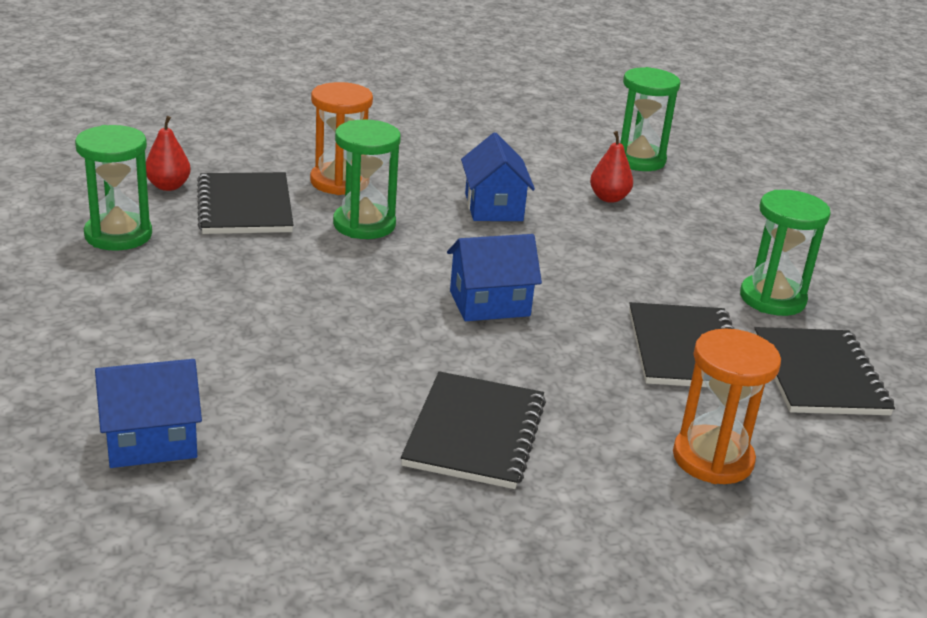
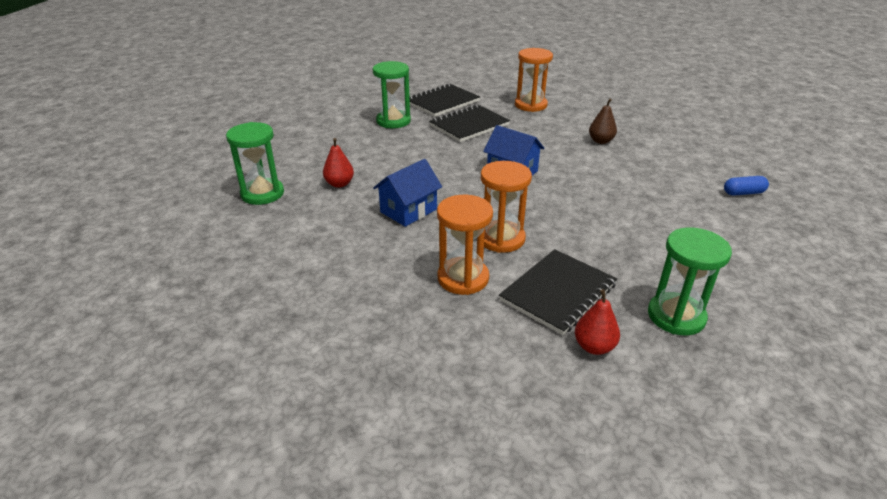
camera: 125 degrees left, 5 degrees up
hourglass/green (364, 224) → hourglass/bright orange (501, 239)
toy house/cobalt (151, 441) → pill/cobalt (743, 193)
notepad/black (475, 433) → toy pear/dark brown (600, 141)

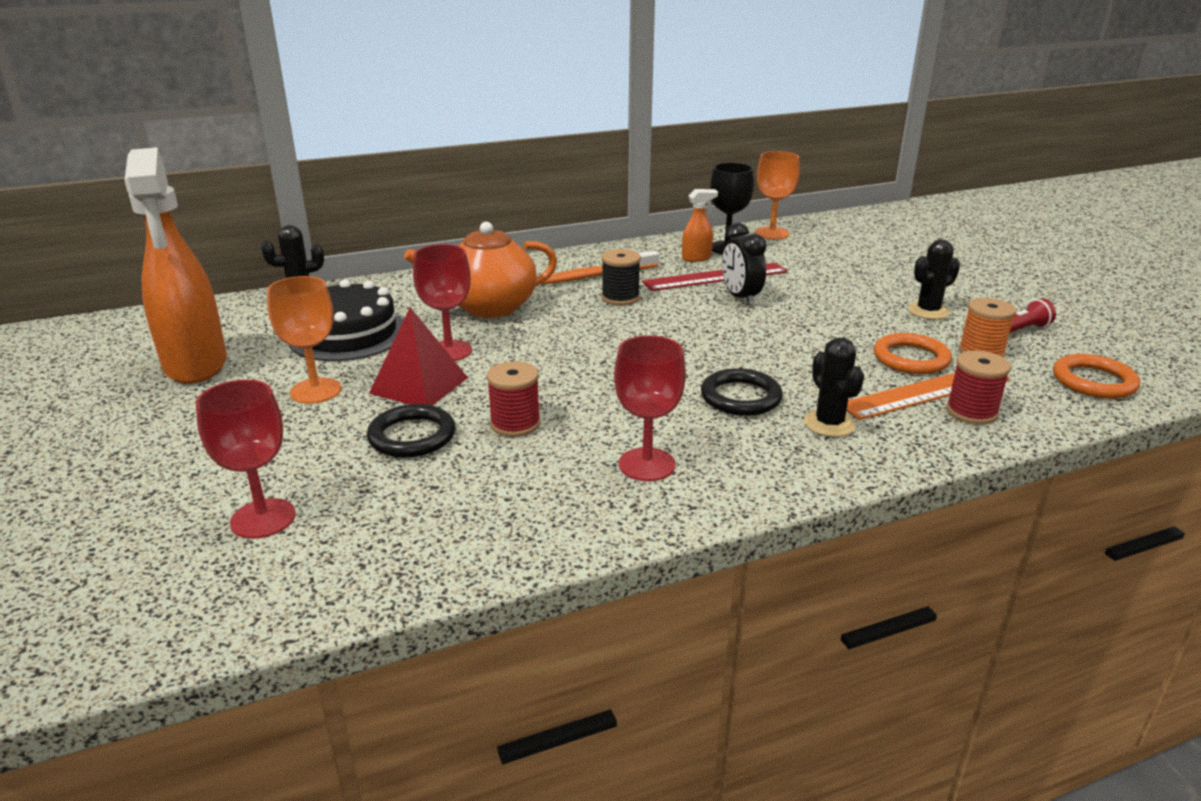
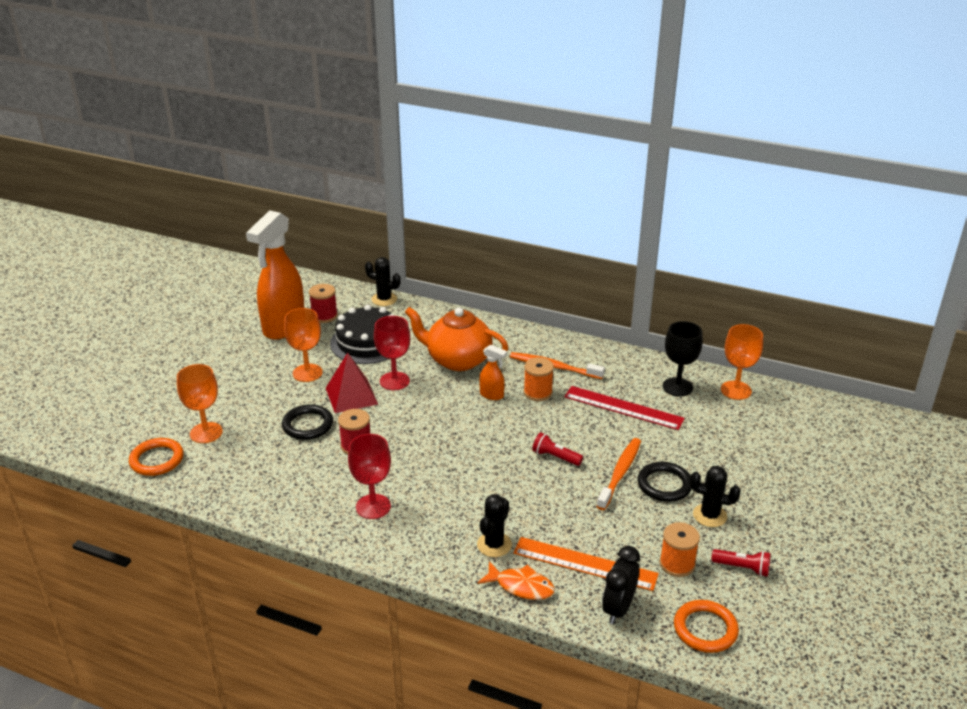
camera: 45 degrees right, 5 degrees up
sprayer/bright orange (696, 258) → sprayer/bright orange (492, 395), shifted
alarm clock/black (740, 298) → alarm clock/black (618, 609), shifted
bobbin/black (620, 298) → bobbin/bright orange (538, 392)
torus/bright orange (911, 358) → torus/bright orange (157, 460), shifted
bobbin/crimson (971, 412) → bobbin/crimson (324, 316), shifted
torus/black (740, 397) → torus/black (664, 484), shifted
wine glass/crimson (263, 518) → wine glass/bright orange (206, 433)
- → torch/crimson (555, 457)
- → tooth brush/bright orange (620, 473)
- → fish figure/bright orange (521, 586)

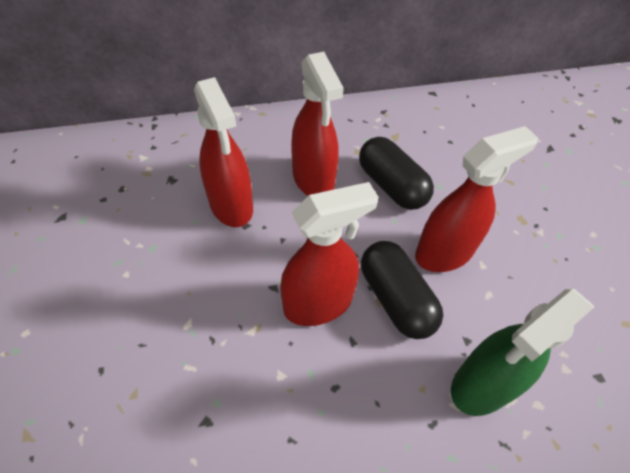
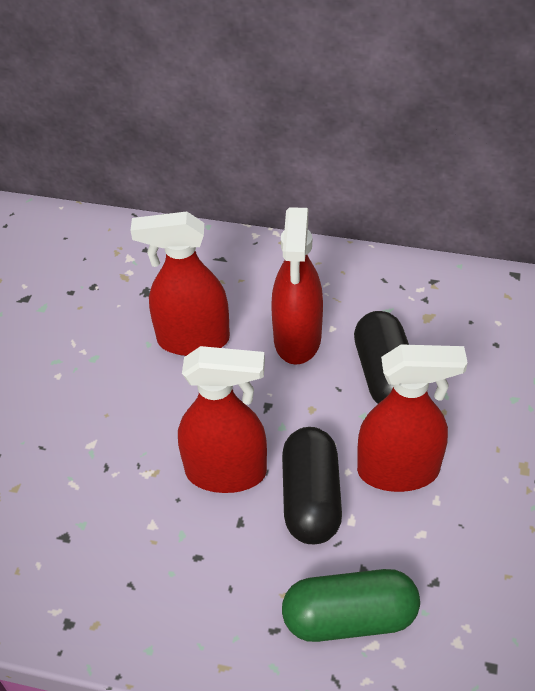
camera: 30 degrees right, 5 degrees down
sprayer/crimson (231, 206) → sprayer/crimson (193, 340), 90 degrees clockwise
sprayer/green (482, 385) → pill/green (349, 617)

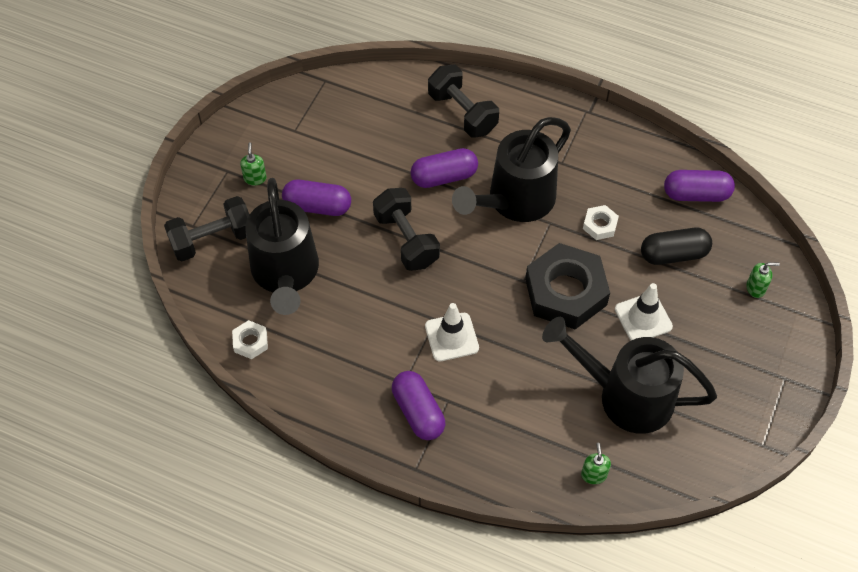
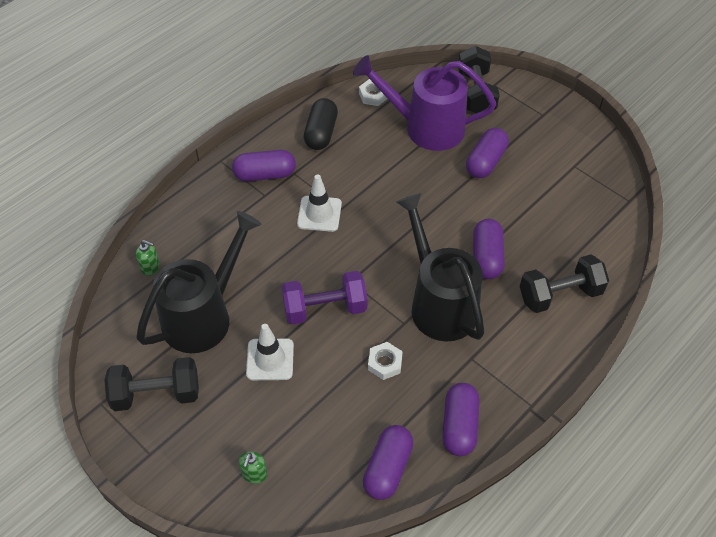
camera: 110 degrees right, 5 degrees down
soap pump/green (255, 178) → -
watering can/black (285, 275) → watering can/purple (425, 127)
dumbbell/black (406, 240) → dumbbell/black (156, 394), shifted
pill/black (673, 254) → pill/black (321, 133), shifted
nut/black (566, 292) → dumbbell/purple (325, 308)
- → pill/purple (459, 426)

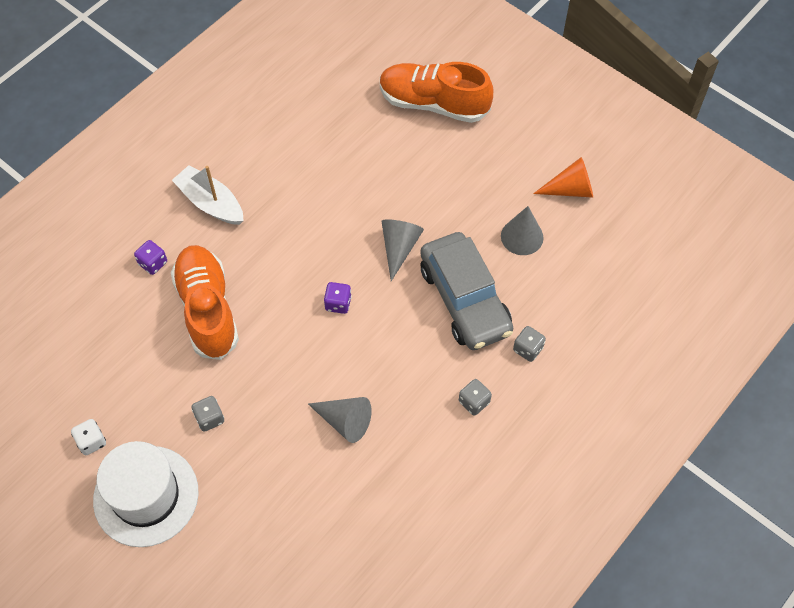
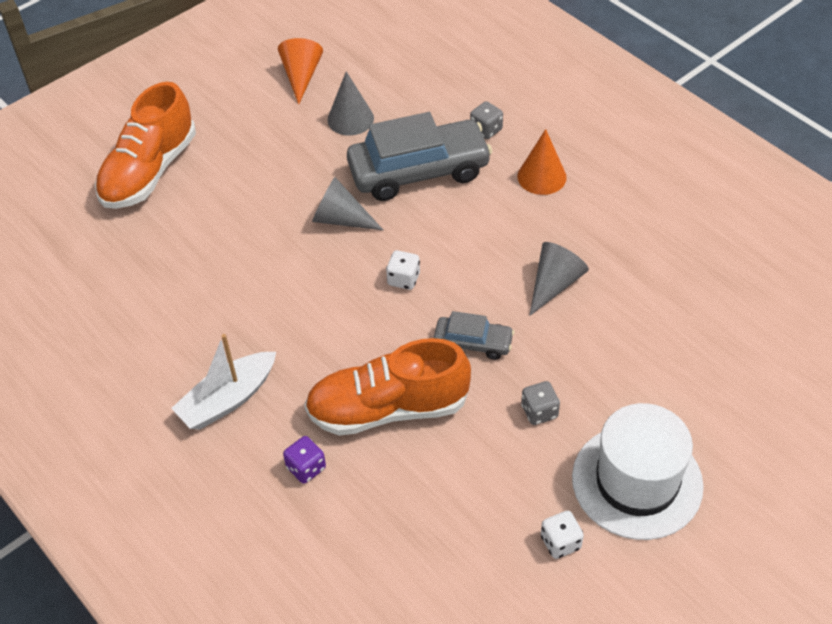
camera: 80 degrees left, 10 degrees down
game die/purple (338, 303) → game die/snow-white (403, 279)
game die/grey (474, 402) → cone/bright orange (541, 176)
- → toy car/grey (473, 343)

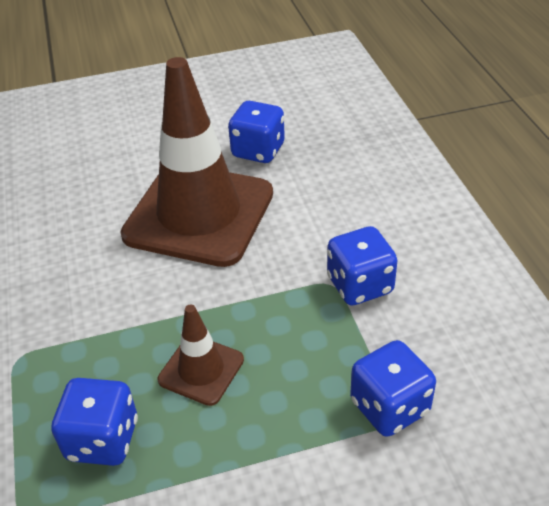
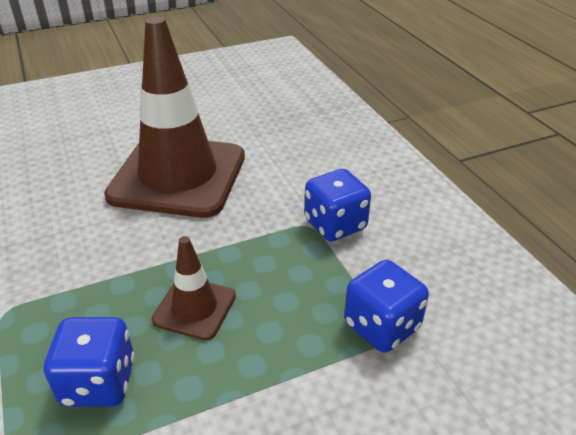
camera: 10 degrees left, 5 degrees down
game die/cobalt (258, 151) → -

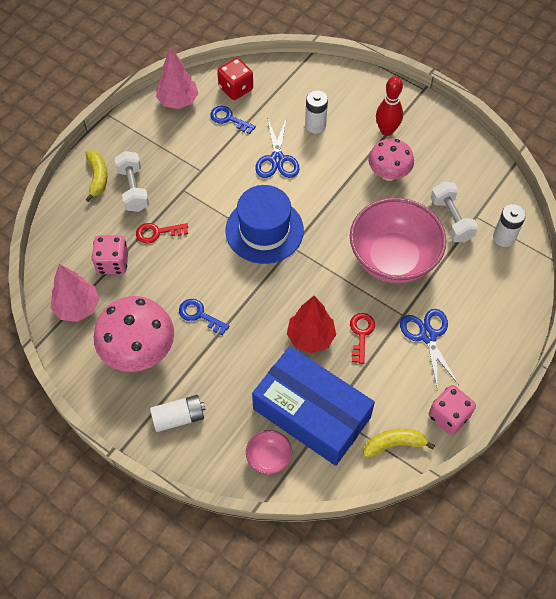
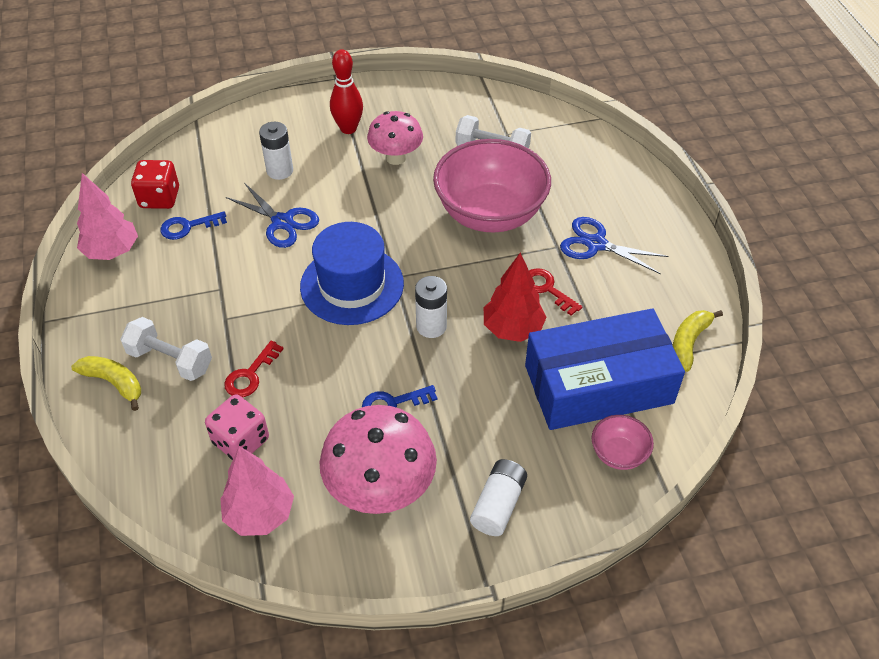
camera: 50 degrees left, 10 degrees down
AA battery/snow-white (504, 238) → AA battery/snow-white (431, 326), shifted
game die/rose-pink (449, 416) → -

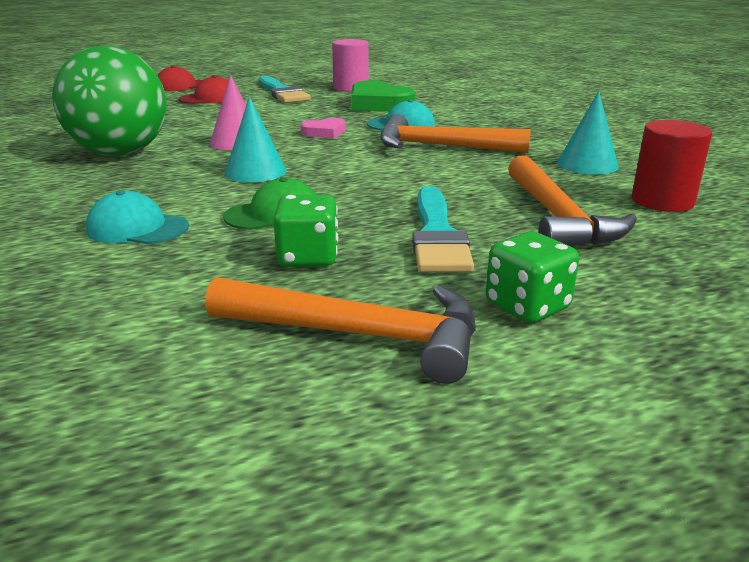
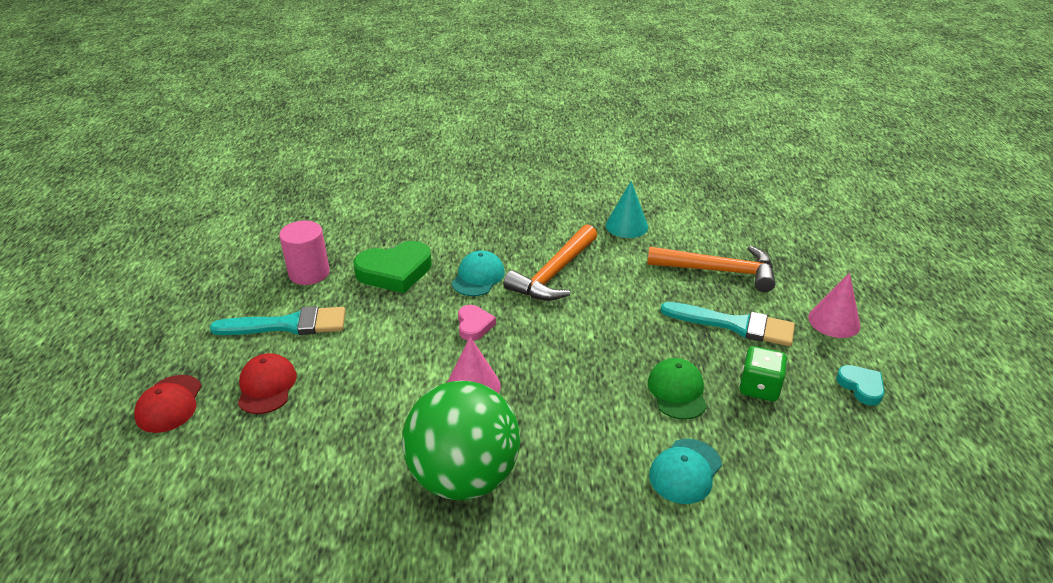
camera: 70 degrees left, 10 degrees up
cone/aqua (255, 172) → -
cylinder/crimson (662, 201) → -
game die/green (527, 306) → cone/rose-pink (834, 321)
claw hammer/bright orange (359, 335) → heart shape/aqua (861, 387)

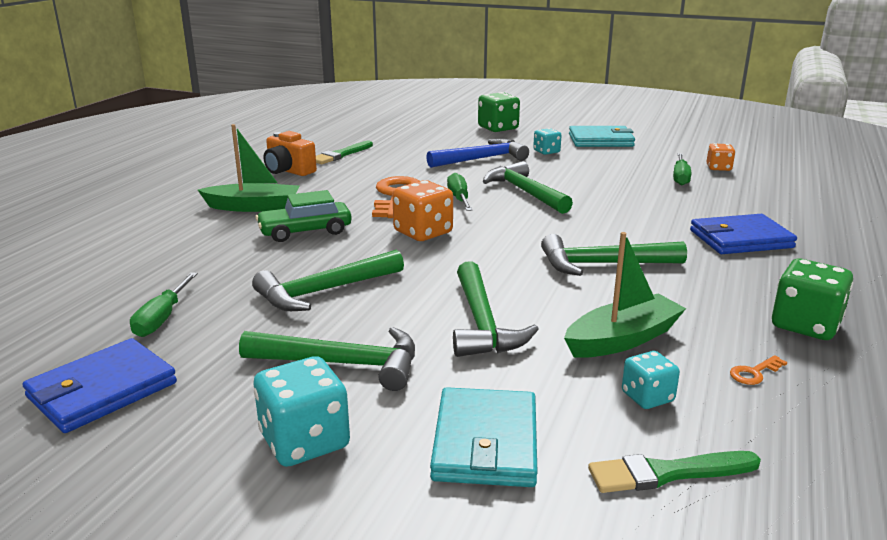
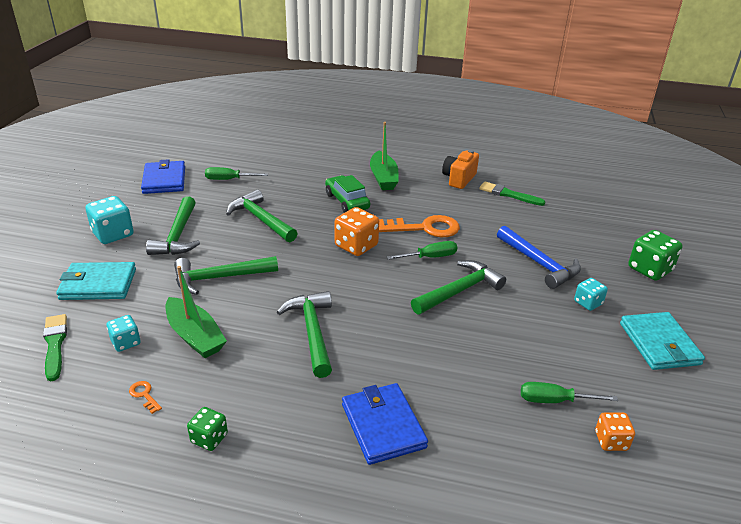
camera: 80 degrees right, 10 degrees up
game die/green (805, 325) → game die/green (209, 438), x0.60
card wallet/cobalt (102, 390) → card wallet/cobalt (164, 180), 45 degrees clockwise

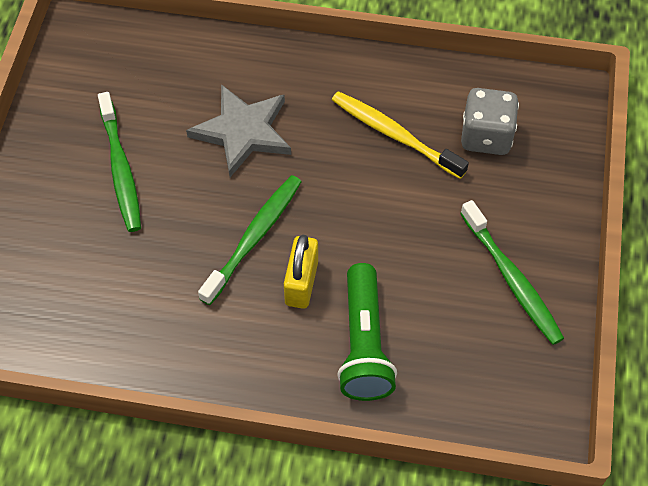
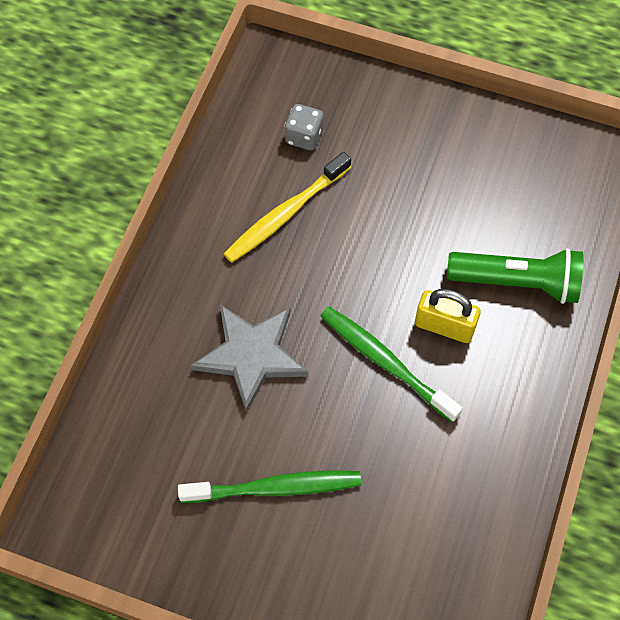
camera: 80 degrees left, 5 degrees up
game die/grey (486, 136) → game die/grey (304, 136), x0.66
tooth brush/green (512, 279) → -

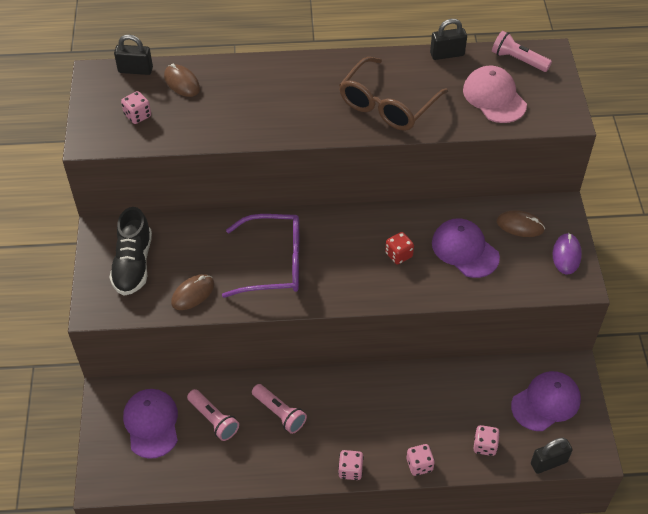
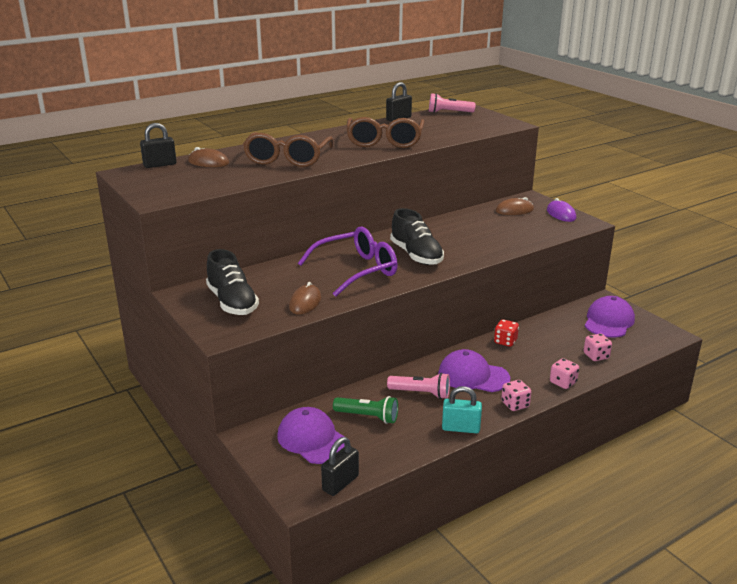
camera: 30 degrees left, 25 degrees down
cap/rose-pink (494, 97) → -
game die/rose-pink (138, 115) → -
cap/purple (465, 250) → cap/purple (473, 376), shifted
game die/crimson (398, 255) → game die/crimson (505, 341), shifted
torch/rose-pink (214, 419) → torch/green (368, 417)
small lock/black (548, 463) → small lock/black (340, 483), shifted
- → glasses/dark brown (287, 159)
- → lace-up shoe/black (416, 255)
- → small lock/aqua (461, 428)

